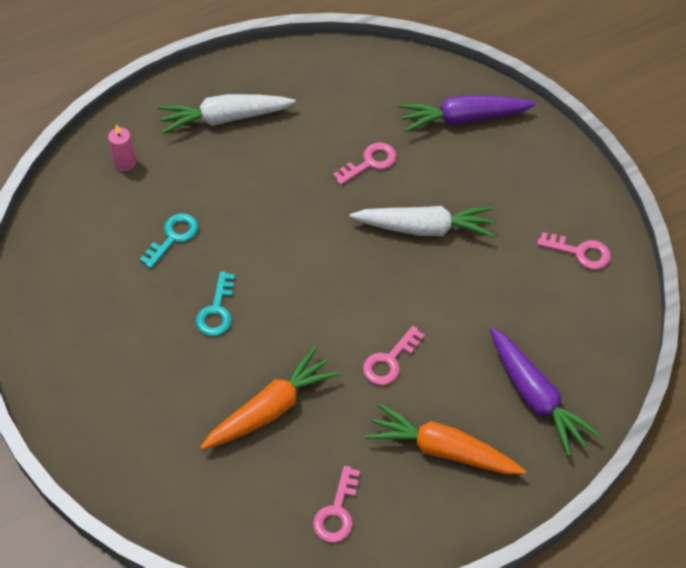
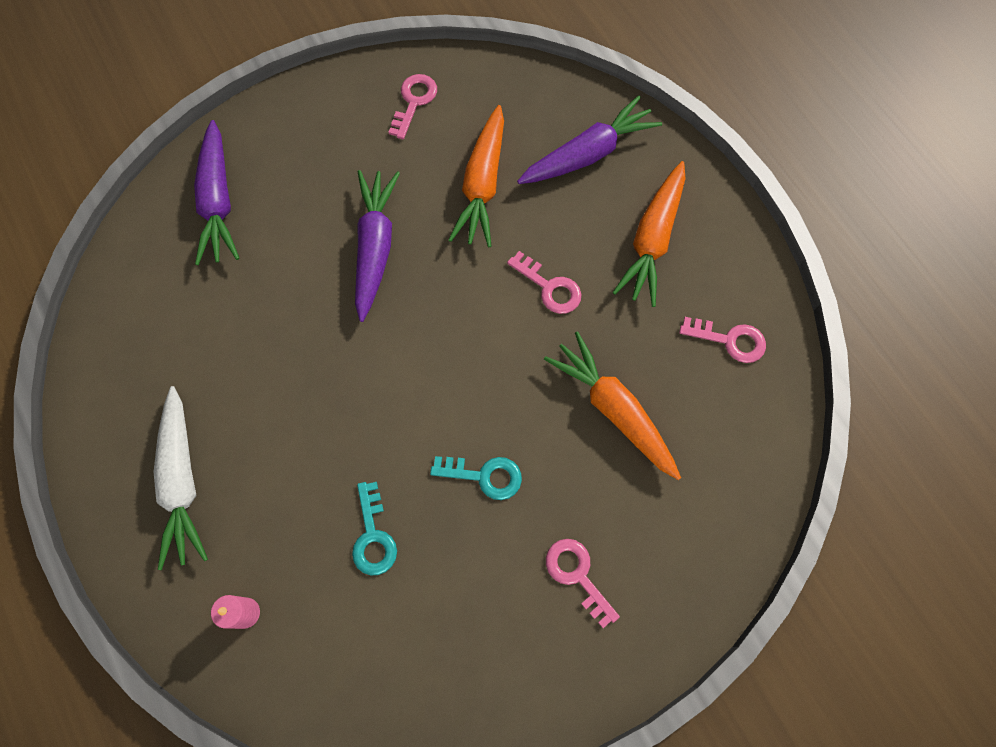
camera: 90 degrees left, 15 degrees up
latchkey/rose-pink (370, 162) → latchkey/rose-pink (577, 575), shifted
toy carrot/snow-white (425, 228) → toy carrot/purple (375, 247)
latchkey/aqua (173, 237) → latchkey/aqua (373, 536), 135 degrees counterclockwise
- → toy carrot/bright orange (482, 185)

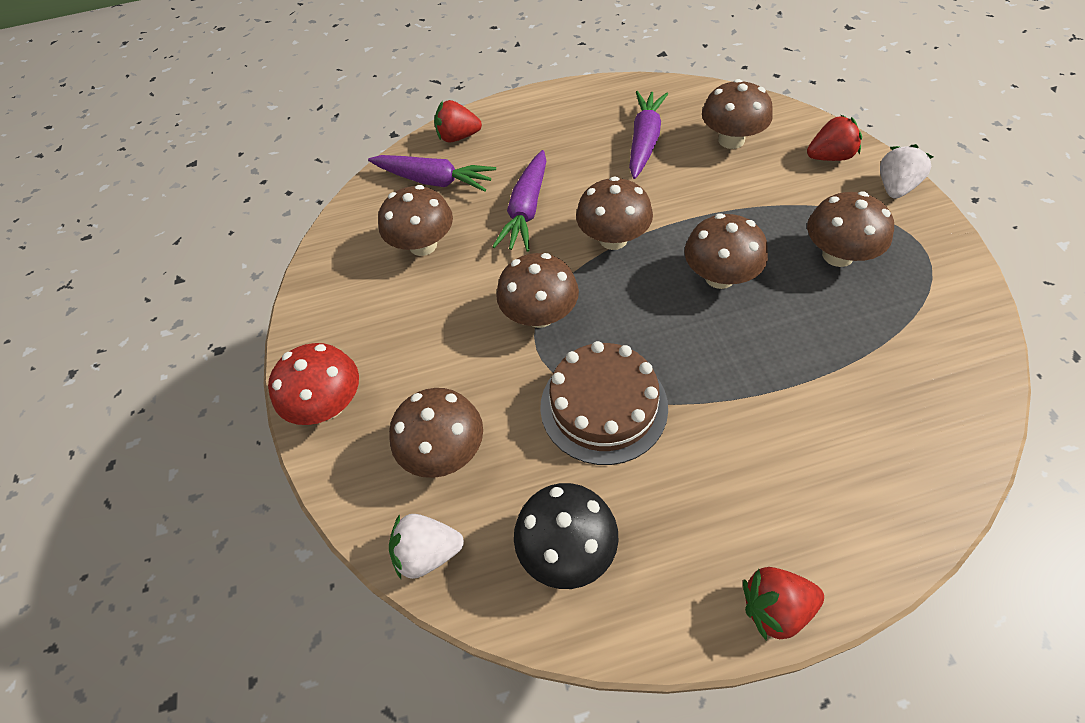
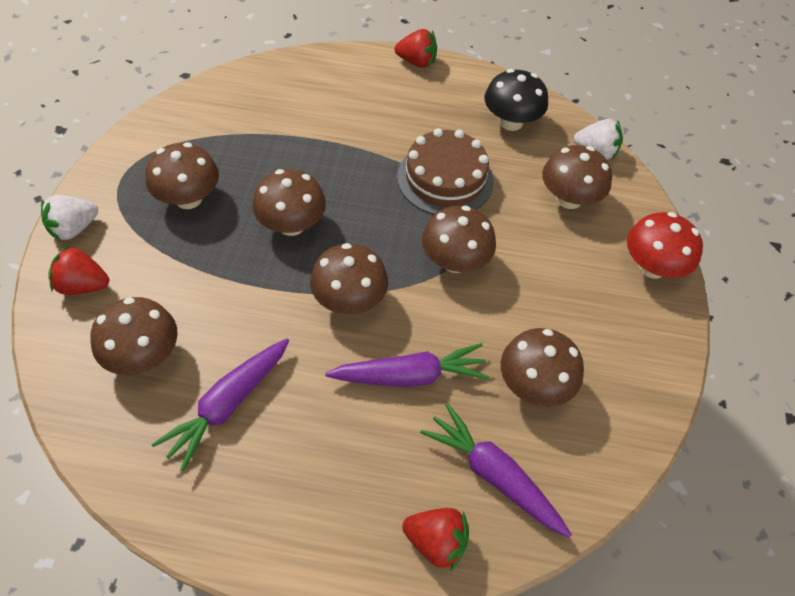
camera: 165 degrees left, 0 degrees up
toy carrot/purple (526, 210) → toy carrot/purple (410, 375), 45 degrees clockwise

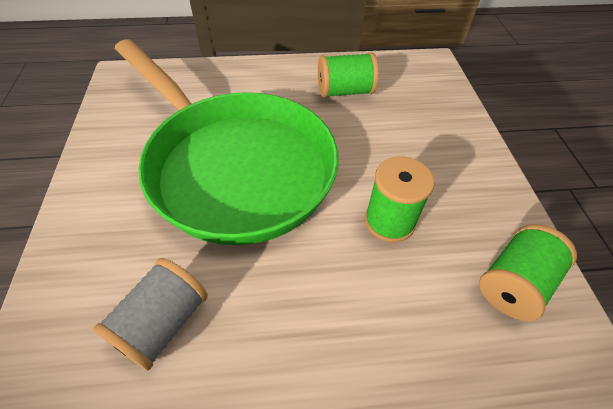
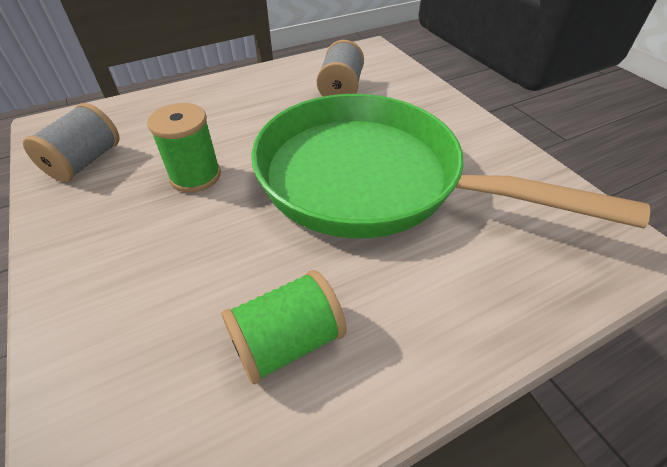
camera: 160 degrees right, 5 degrees down
bobbin/green (513, 283) → bobbin/grey (85, 162)

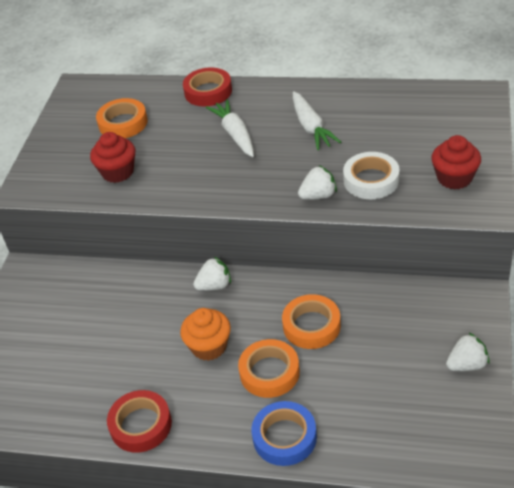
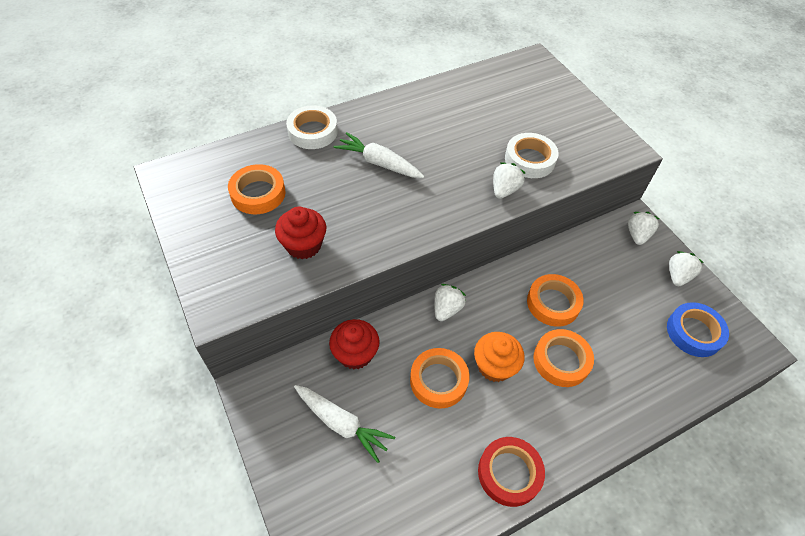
camera: 45 degrees left, 10 degrees up
tape/crimson (208, 91) → tape/snow-white (312, 132)
toy carrot/snow-white (311, 127) → toy carrot/snow-white (342, 424), shifted
muffin/crimson (454, 178) → muffin/crimson (355, 354), shifted
tape/cobalt (284, 437) → tape/cobalt (694, 332), shifted
- → berry/snow-white (637, 235)
- → tape/bright orange (438, 380)

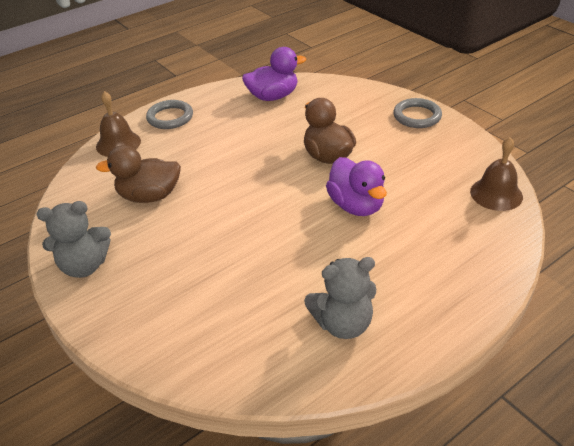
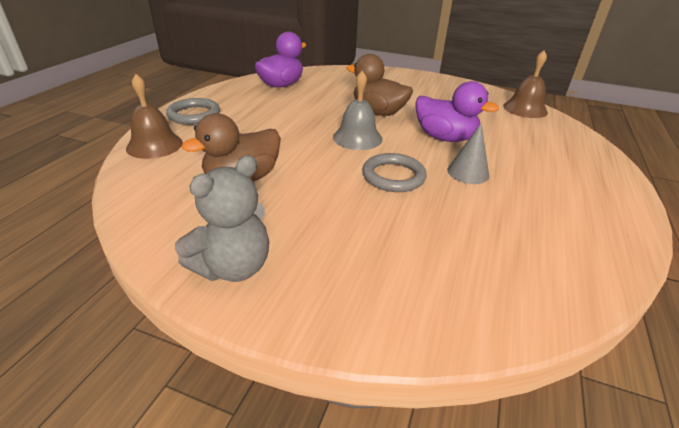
camera: 35 degrees left, 5 degrees down
torus/grey (417, 116) → torus/grey (393, 176), shifted
teddy bear/grey (343, 323) → -
- → bell/grey (357, 138)
- → cone/grey (468, 172)

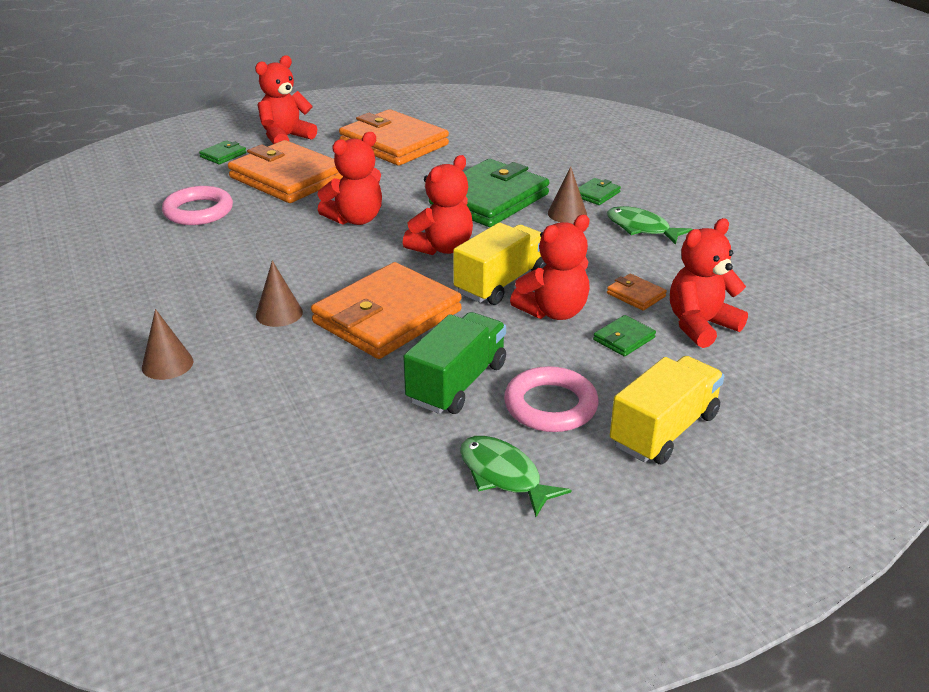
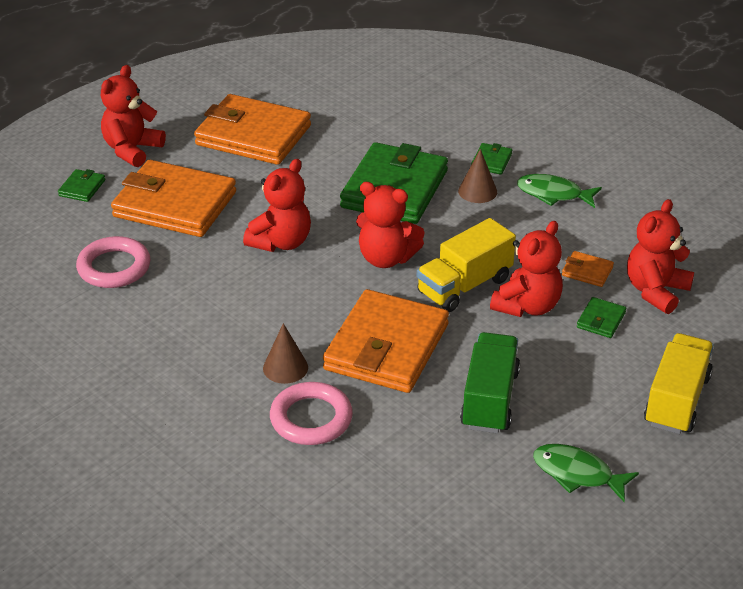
camera: 20 degrees left, 5 degrees up
teddy bear/crimson (442, 248) → teddy bear/crimson (386, 258), 90 degrees clockwise
truck/golden (501, 283) → truck/golden (464, 286), 150 degrees counterclockwise
cone/dark brown (167, 364) → -
torus/rose-pink (550, 405) → torus/rose-pink (311, 418), shifted

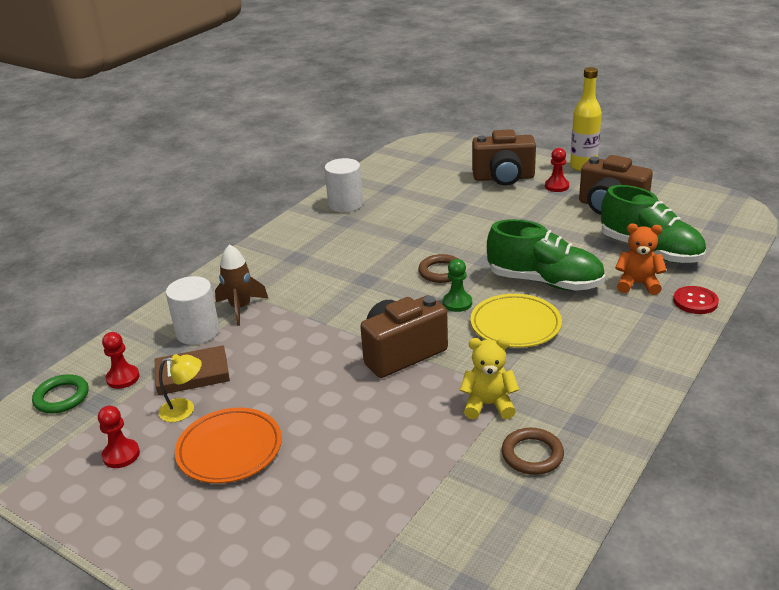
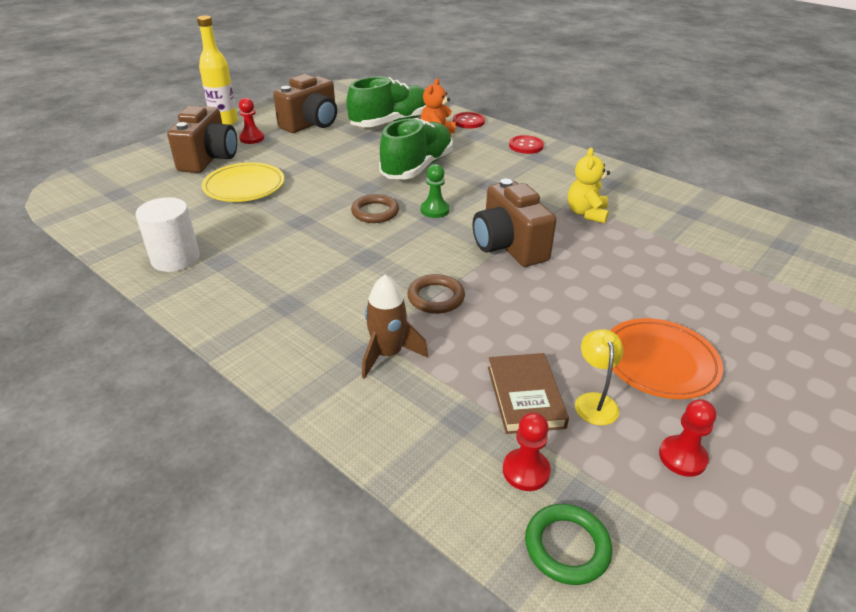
camera: 85 degrees left, 5 degrees up
cylinder/snow-white (197, 332) → -
plate/golden (515, 325) → plate/golden (244, 186), shifted
torus/dark brown (532, 454) → torus/dark brown (436, 297), shifted
- → button/crimson (526, 146)

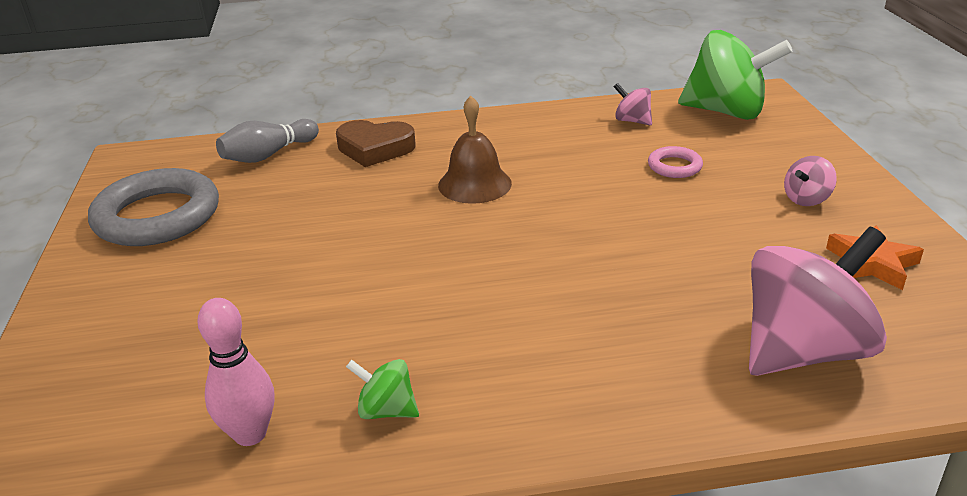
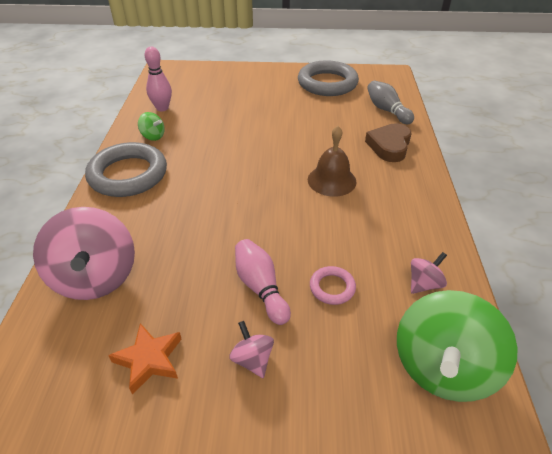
camera: 100 degrees right, 10 degrees up
whirligig/green (386, 410) → whirligig/green (153, 136), 90 degrees clockwise
- → torus/grey (128, 175)
- → skittle/rose-pink (260, 287)

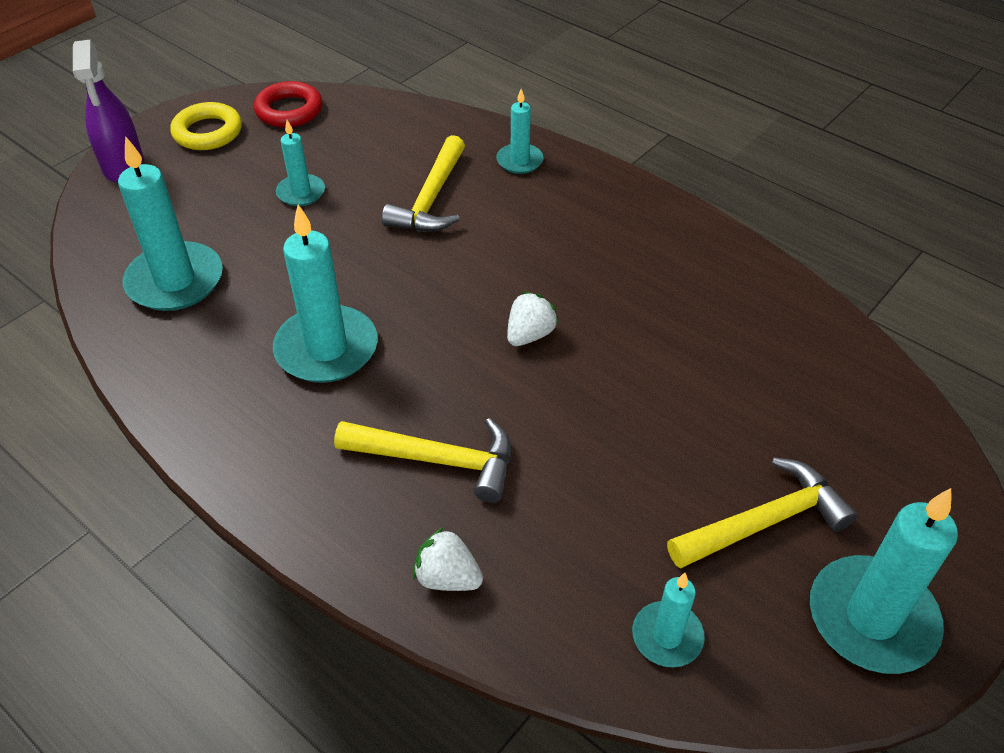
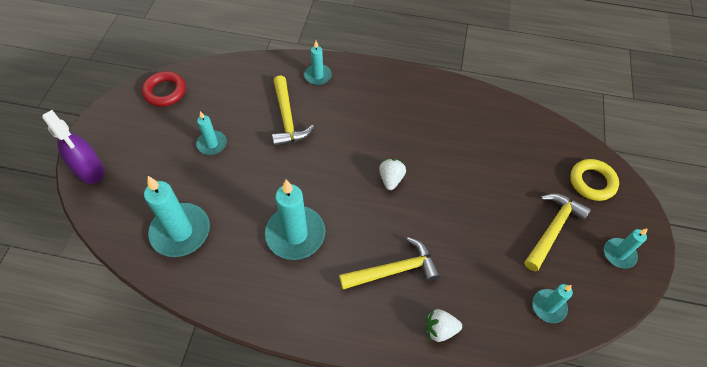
camera: 30 degrees left, 10 degrees up
torus/golden (208, 132) → torus/golden (592, 182), shifted
wax candle/aqua (872, 618) → wax candle/aqua (619, 254), x0.55

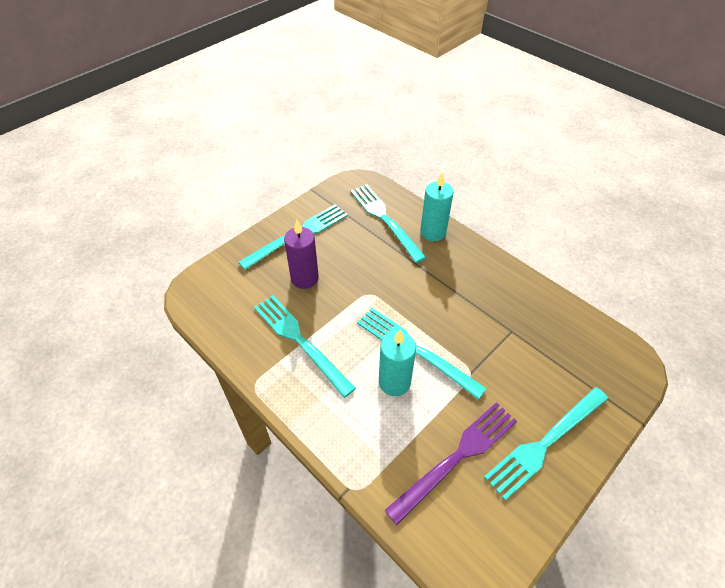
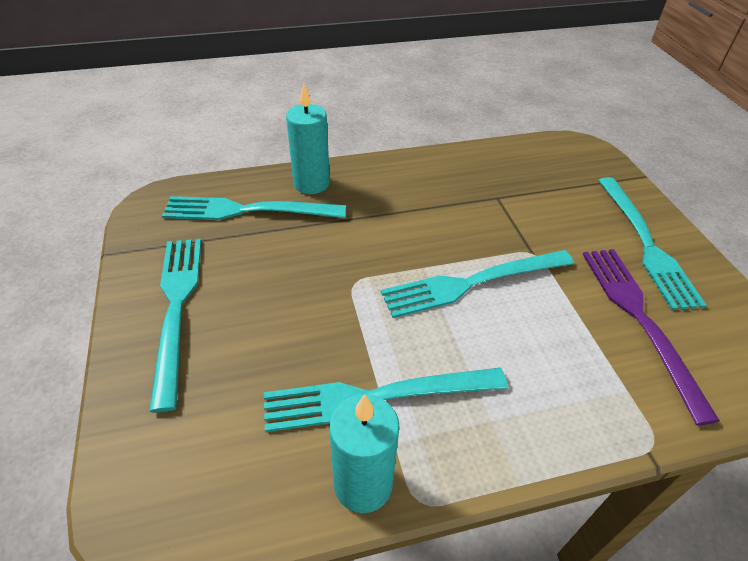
camera: 60 degrees left, 5 degrees down
wax candle/purple (304, 278) → -
wax candle/aqua (394, 382) → wax candle/aqua (363, 484), shifted

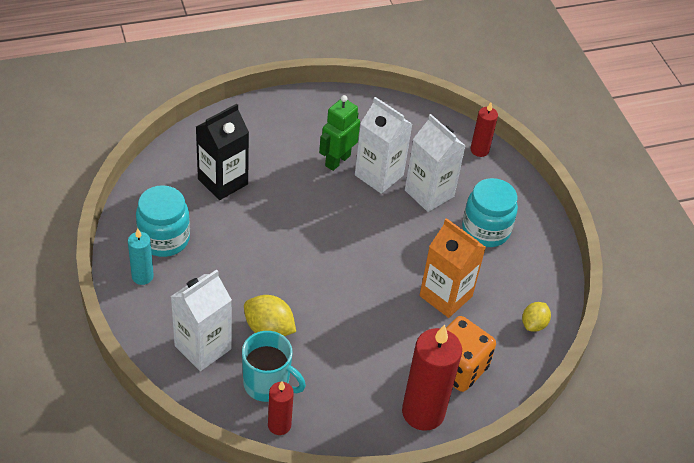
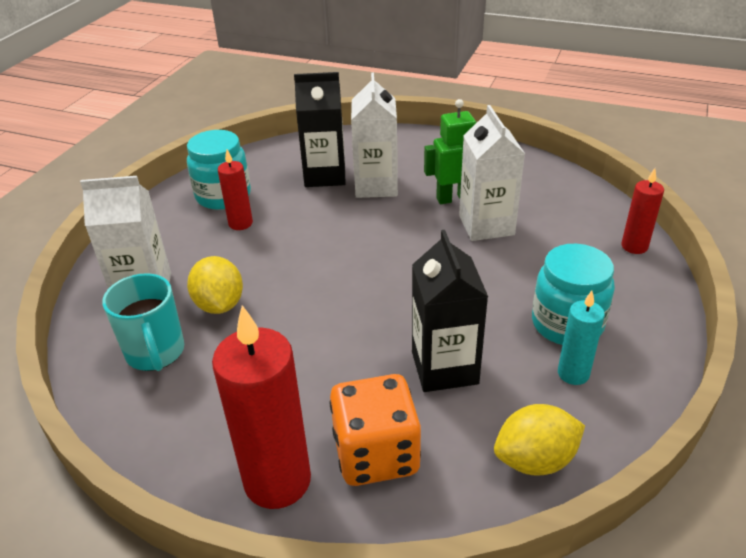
camera: 45 degrees right, 10 degrees down
milk carton/snow-white (429, 193) → milk carton/snow-white (376, 186), shifted
milk carton/bright orange (445, 296) → milk carton/black (444, 367)
wax candle/aqua (142, 276) → wax candle/aqua (573, 373), shifted
citrus fruit/golden (533, 324) → citrus fruit/golden (535, 460), x1.51
wax candle/crimson (279, 425) → wax candle/crimson (240, 223), shifted

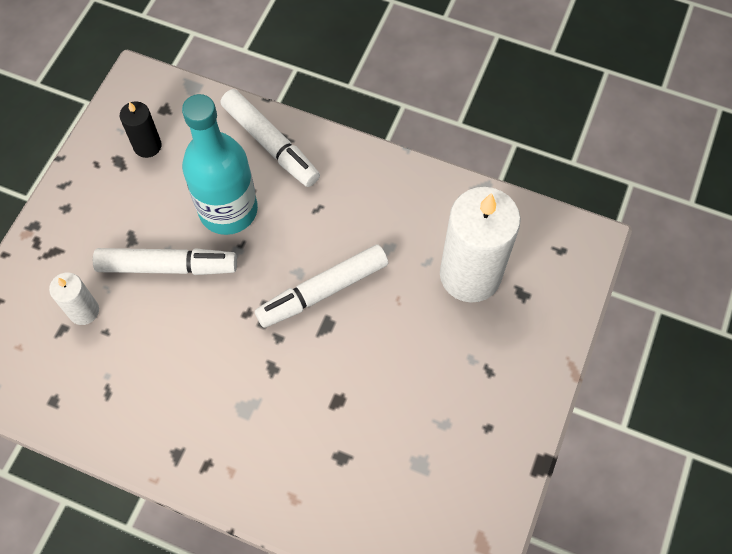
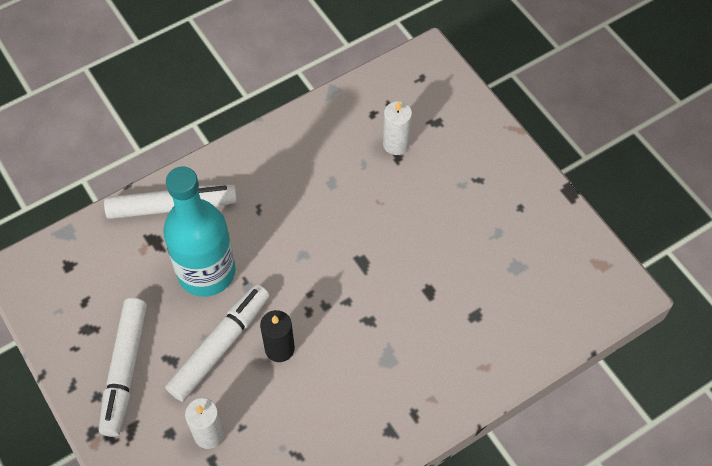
camera: 55 degrees left, 5 degrees down
wax candle/black (147, 146) → wax candle/black (279, 348), shifted
wax candle/snow-white (470, 275) → wax candle/snow-white (396, 144), x0.49
marker/snow-white (323, 291) → marker/snow-white (125, 370), shifted

